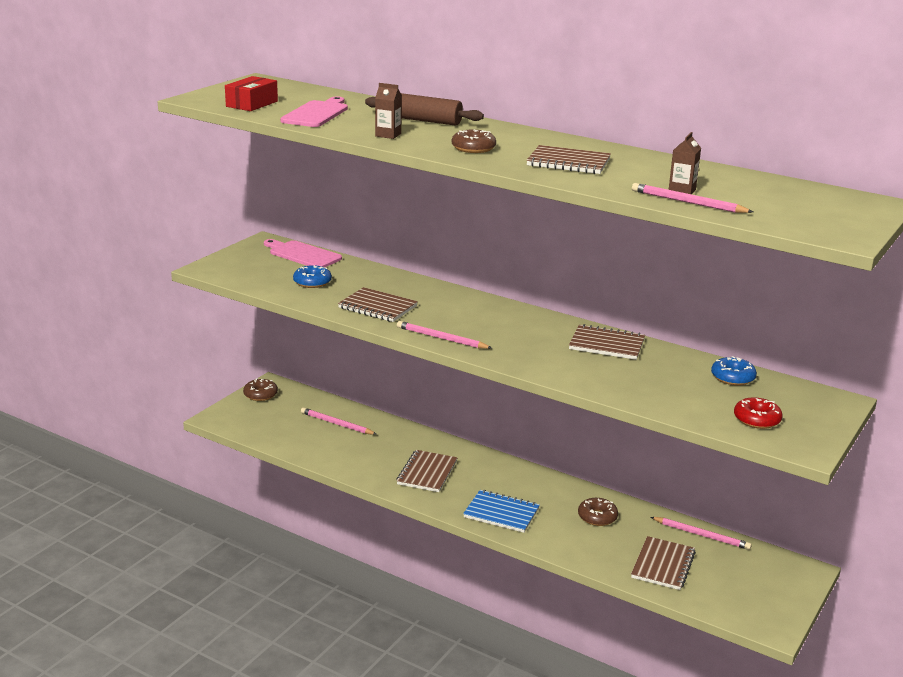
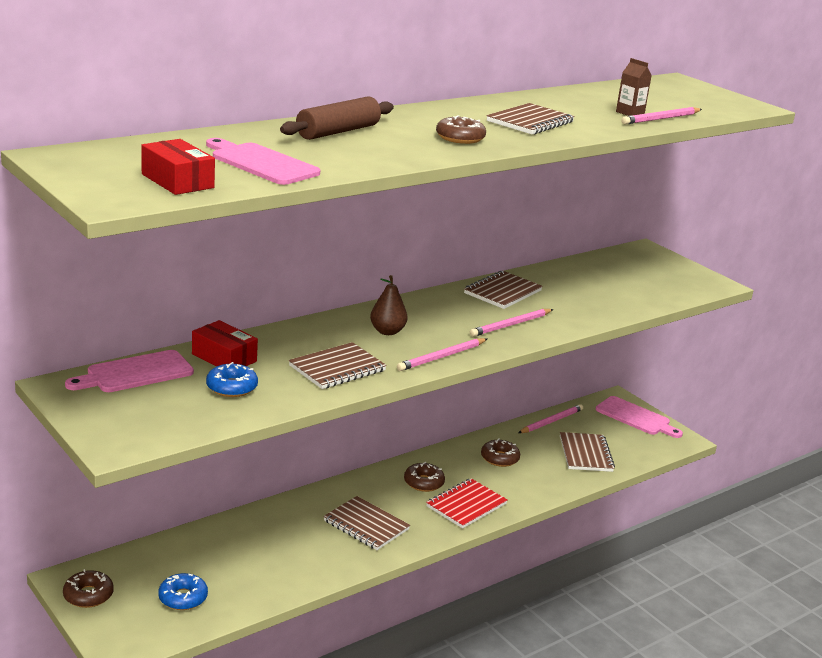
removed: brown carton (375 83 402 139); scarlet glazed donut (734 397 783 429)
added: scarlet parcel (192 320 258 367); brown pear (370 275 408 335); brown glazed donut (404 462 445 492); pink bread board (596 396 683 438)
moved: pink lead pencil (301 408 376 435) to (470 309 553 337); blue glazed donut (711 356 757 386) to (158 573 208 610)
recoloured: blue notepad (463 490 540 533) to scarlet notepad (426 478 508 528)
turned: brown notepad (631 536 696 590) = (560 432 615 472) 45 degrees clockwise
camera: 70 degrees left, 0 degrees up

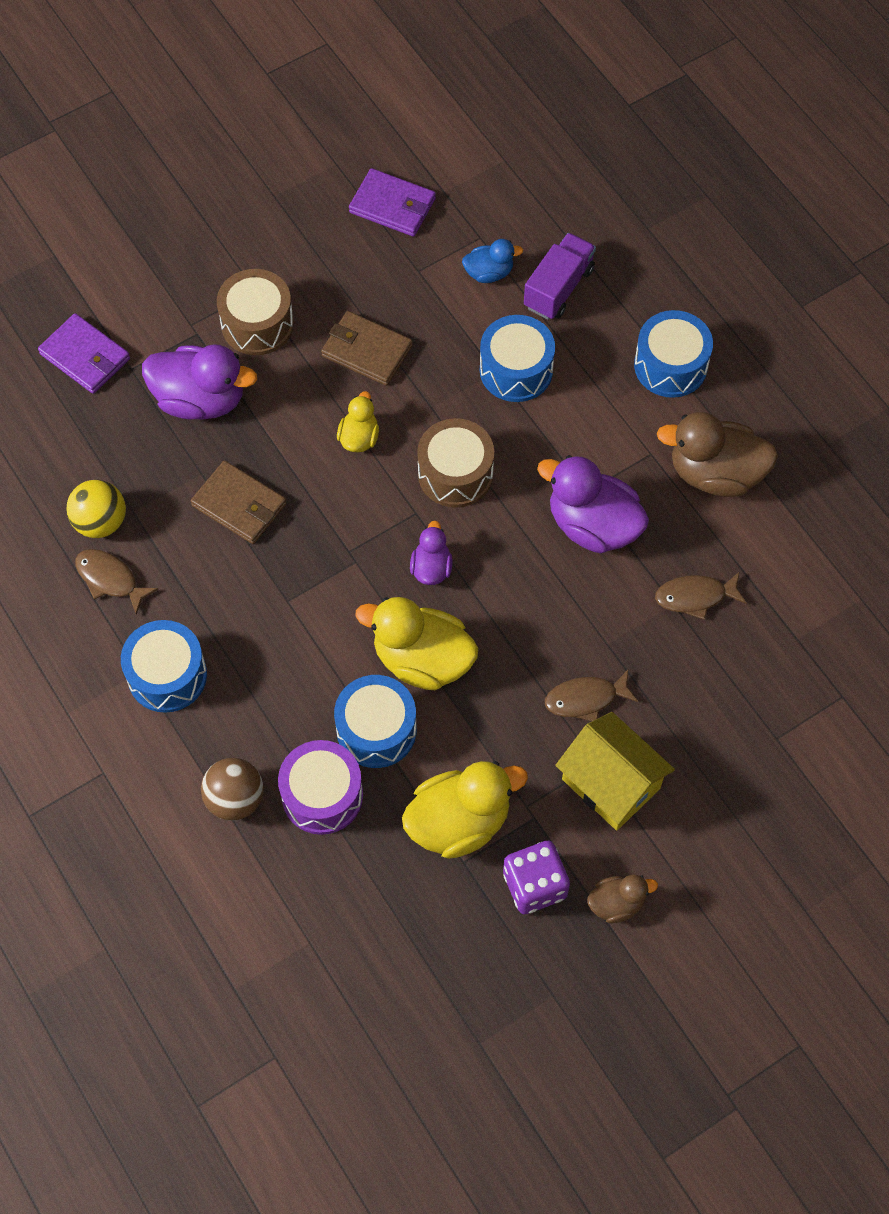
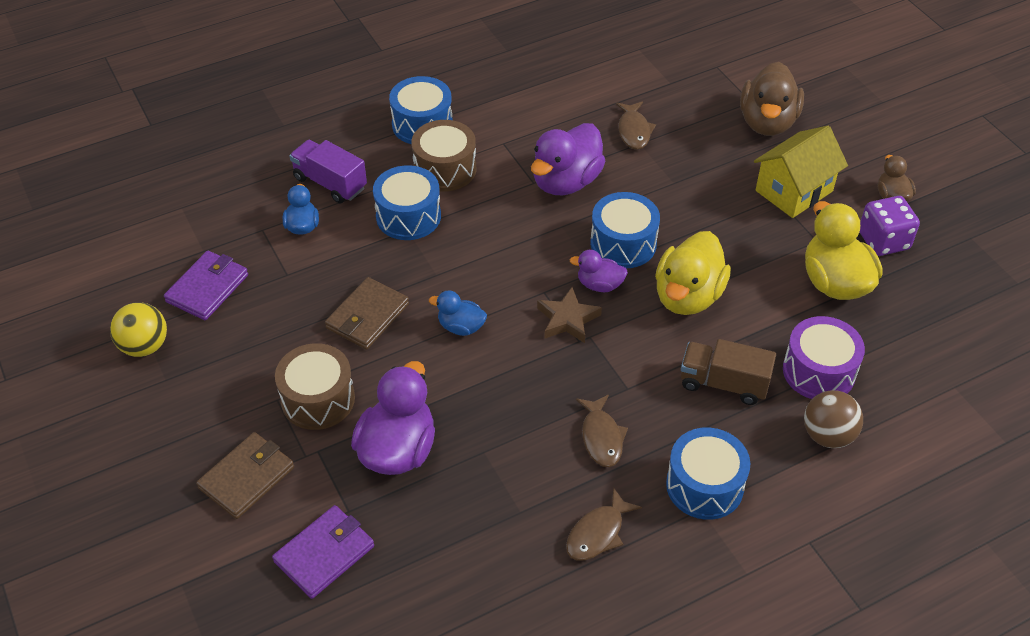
added: brown star (537 287 602 343); brown lorry (681 339 776 405)
moved: yellow play ball (66 480 126 538) to (110 302 167 357); brown billfold (191 461 287 544) to (196 432 294 519); blue drum (334 675 417 768) to (590 192 660 268); brown drum (417 418 494 508) to (411 120 476 192); brown toy fish (545 670 639 721) to (576 395 628 467); brown toy duck (657 412 778 497) to (740 62 804 136)
recoloured: yellow toy duck (337 391 379 452) to blue toy duck (429 290 487 336)
camera: 85 degrees left, 15 degrees down

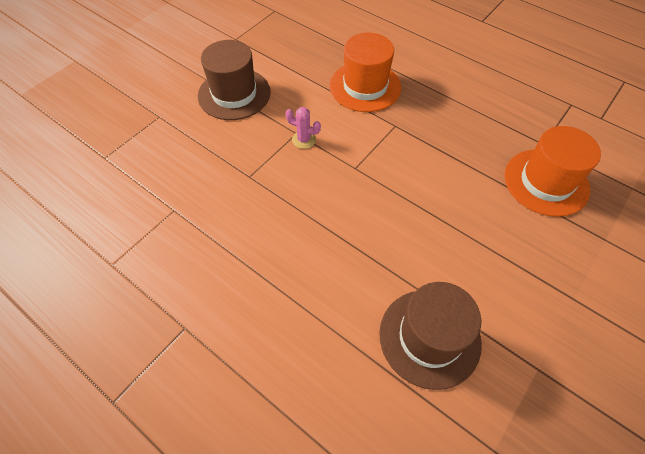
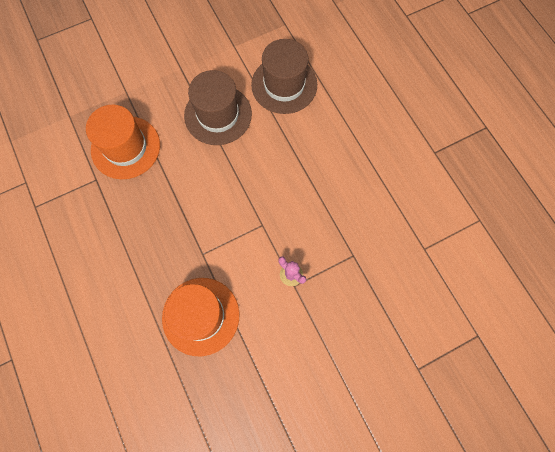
moved: brown top hat (198 40 271 120) to (184 70 252 145)
camera: 155 degrees left, 15 degrees up

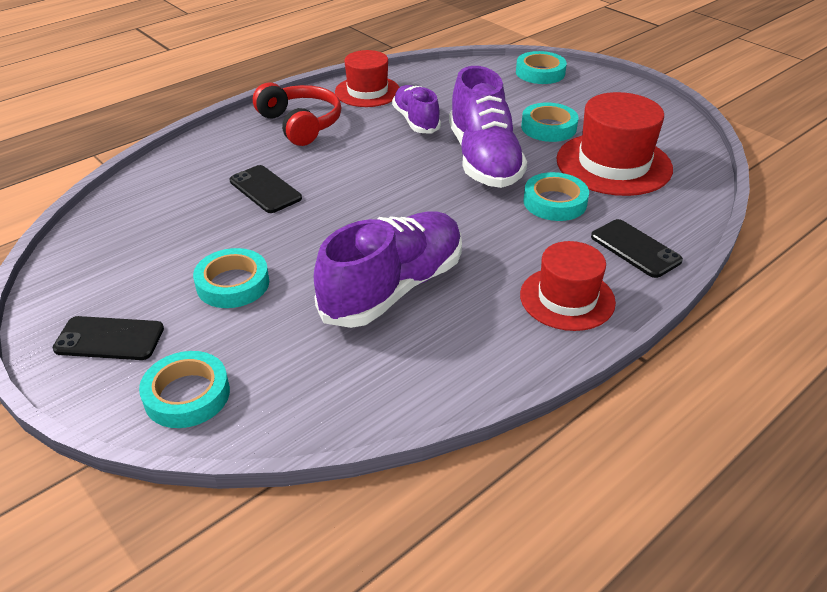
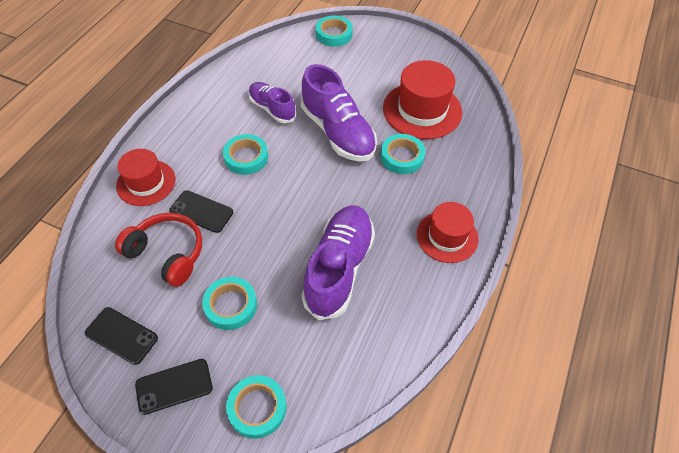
moved: scarlet headset (253 82 341 146) to (115 213 202 287); scarlet top hat (335 50 400 107) to (116 149 176 206); turquoise roll of tape (521 103 578 142) to (223 134 268 175); ebony phone (591 219 683 278) to (85 307 158 365)
camera: 25 degrees left, 15 degrees up

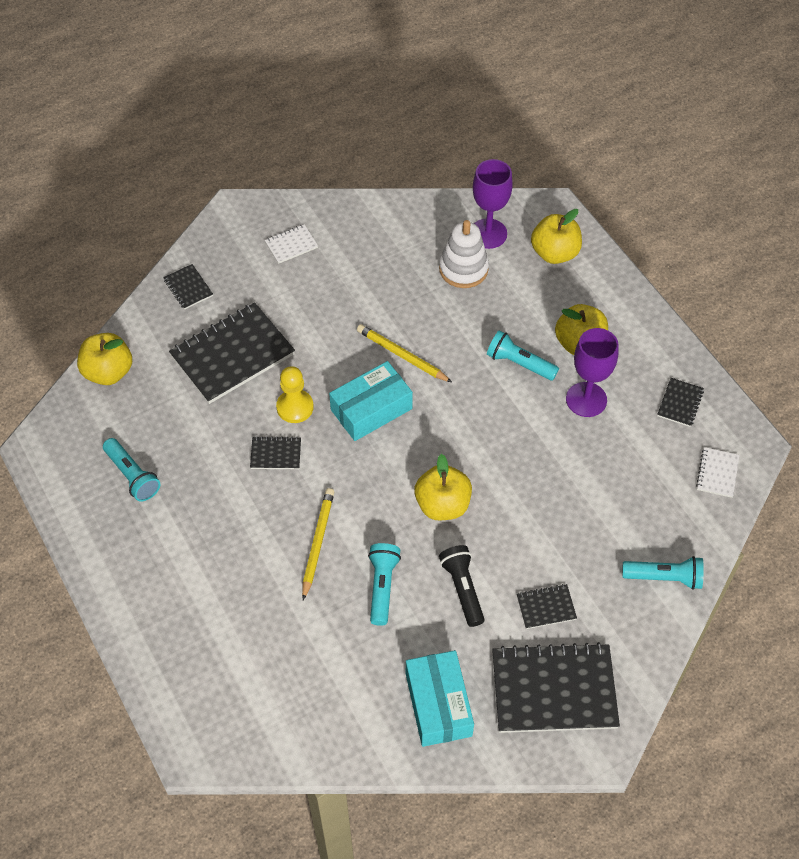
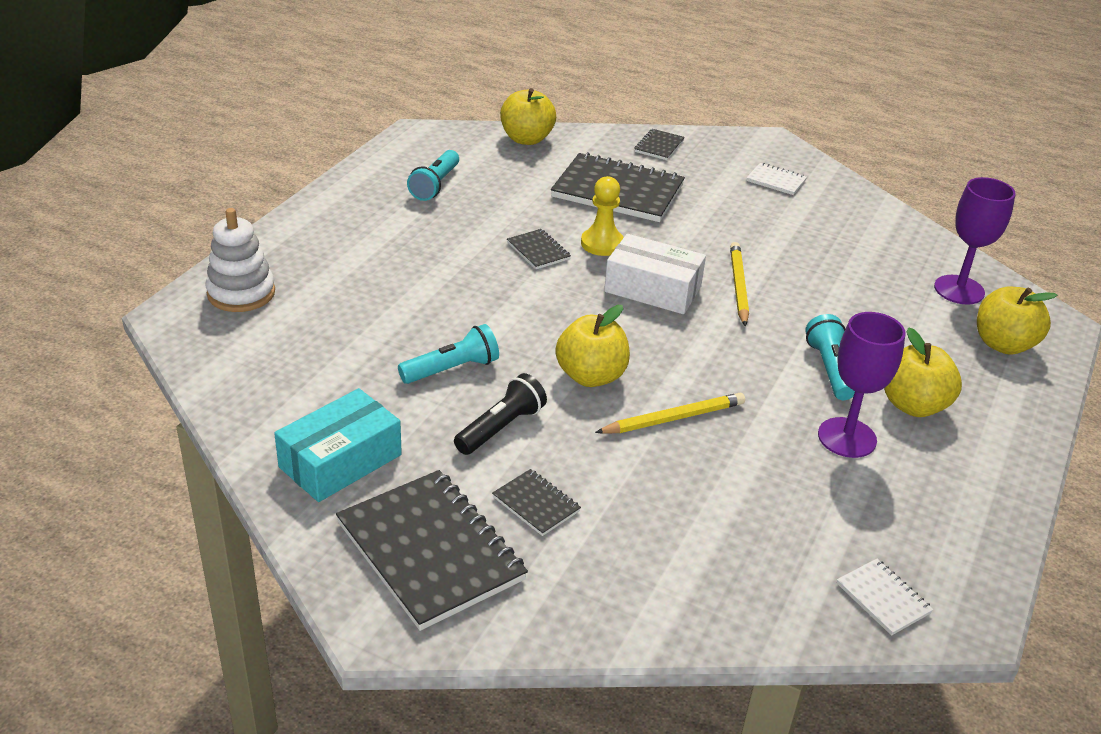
removed: turquoise flashlight (622 556 704 590); ebony notepad (657 378 704 427)
moved: yellow lead pencil (302 488 334 600) to (595 392 745 434); pure white stacking toy (439 220 489 288) to (205 208 275 312)
recoloured: turquoise parcel (329 361 413 441) to pure white parcel (604 234 706 314)
turned: pure white notepad (696 447 740 498) = (837 559 934 635) 75 degrees clockwise
camera: 55 degrees right, 20 degrees down

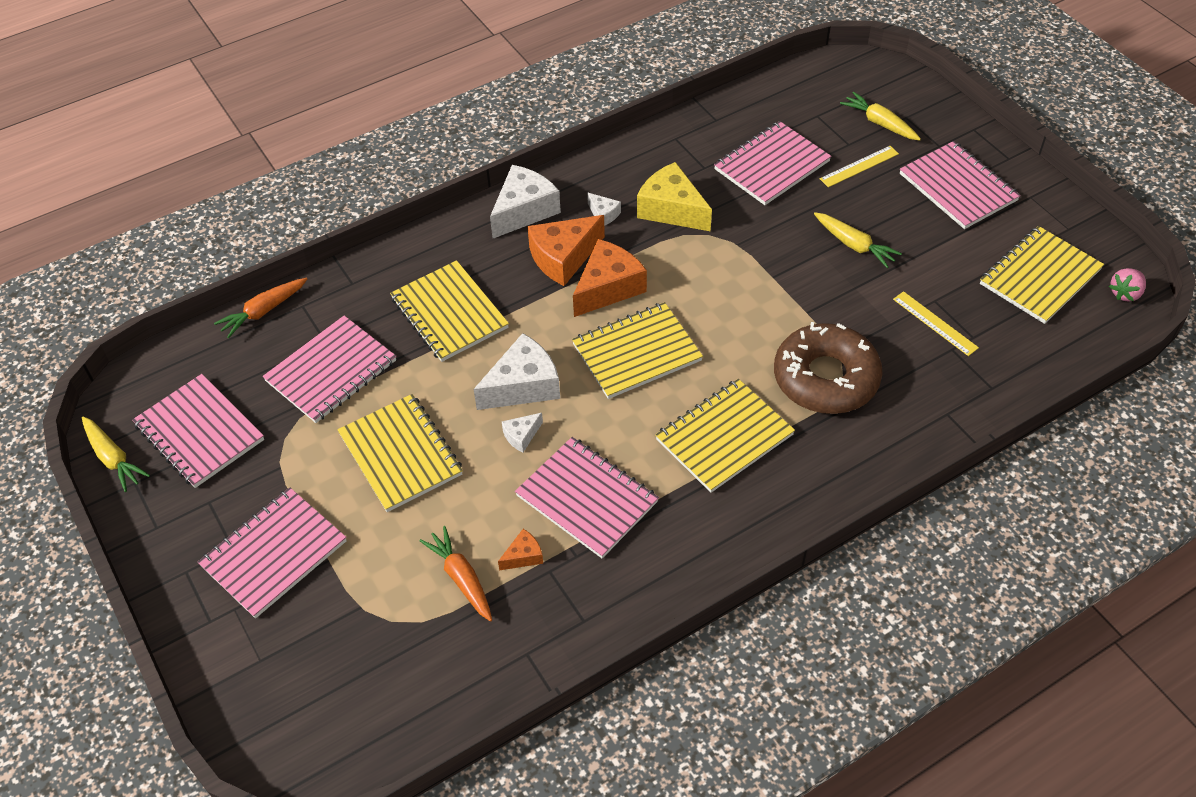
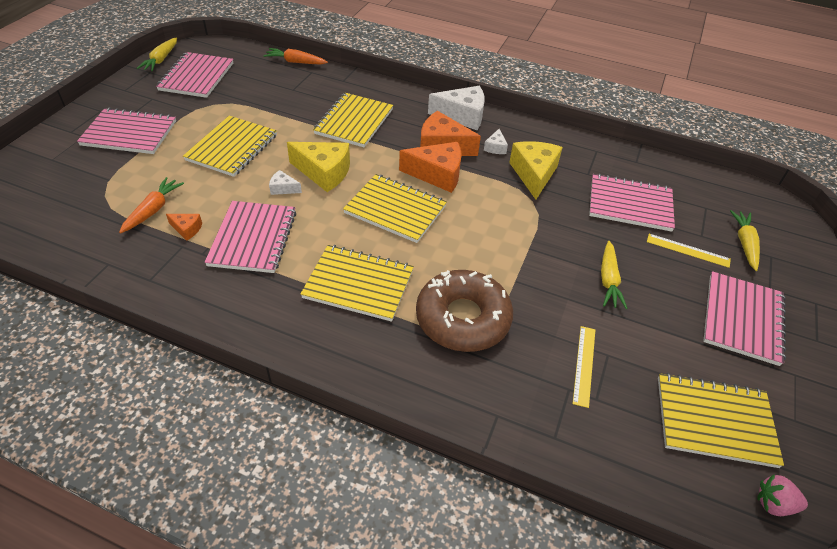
removed: pink notepad (263 316 396 423)
recoloured: pure white cheese wedge (473 333 560 410) to yellow cheese wedge (287 142 350 192)
camera: 50 degrees right, 5 degrees down

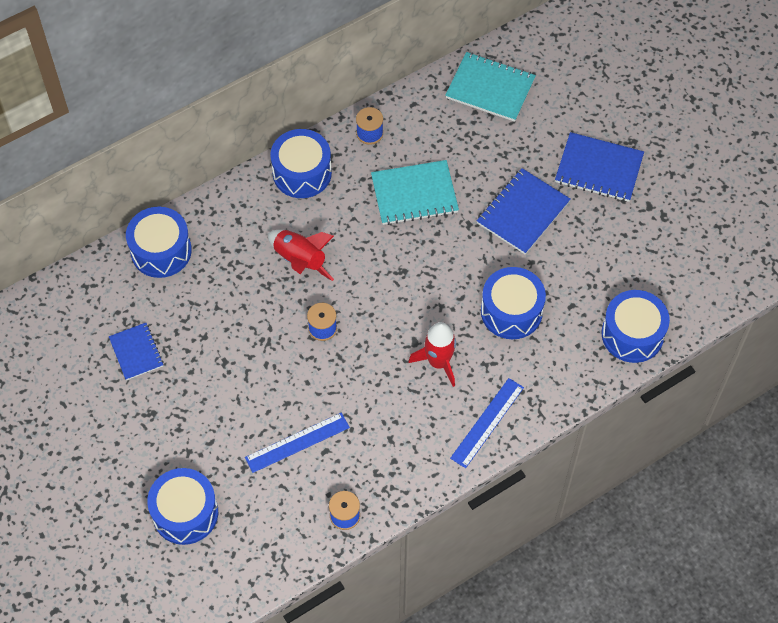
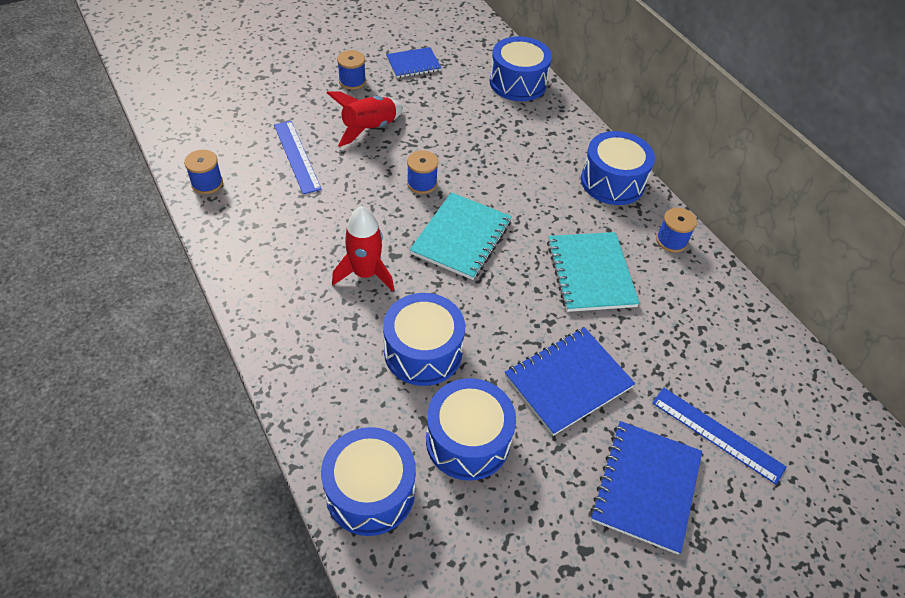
added: blue spool (337 50 366 90)
moved: blue drum (147 468 218 545) to (426 378 516 481); scarlet spaceship (268 230 334 281) to (327 91 403 147); turquoise notepad (445 52 536 122) to (410 192 512 280); blue measuring stick (450 378 524 468) to (652 387 787 485)
turned: blue notepad (477 168 571 254) = (505 327 636 436) 75 degrees counterclockwise
camera: 90 degrees right, 10 degrees down

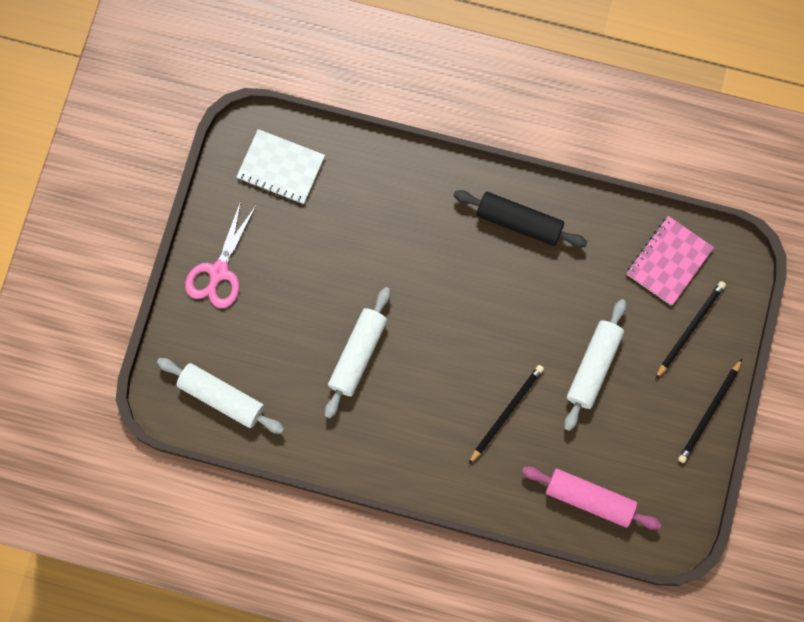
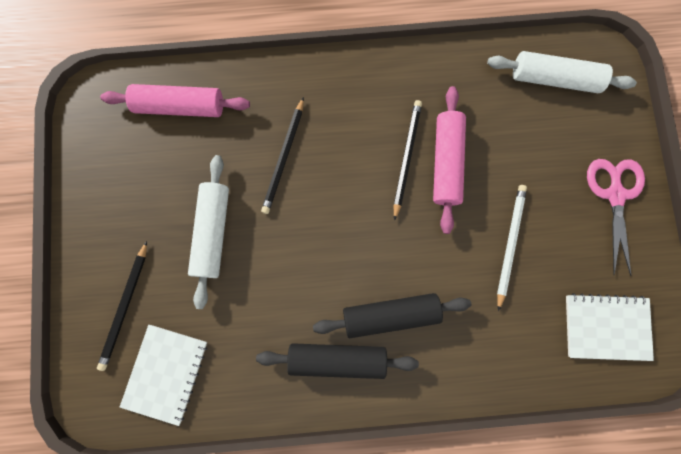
added: ebony rolling pin (313 293 471 338); pure white lead pencil (497 185 527 311)
moved: ebony lead pencil (678 359 742 463) to (394 100 422 221)
recoloured: pure white rolling pin (325 287 390 419) to pink rolling pin (433 86 466 234); pink notepad (626 216 714 306) to pure white notepad (120 325 207 426)
camera: 160 degrees right, 5 degrees up

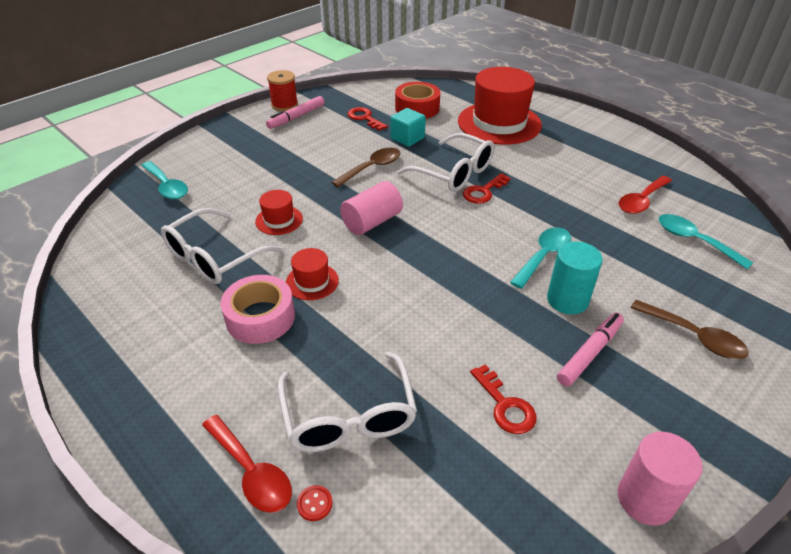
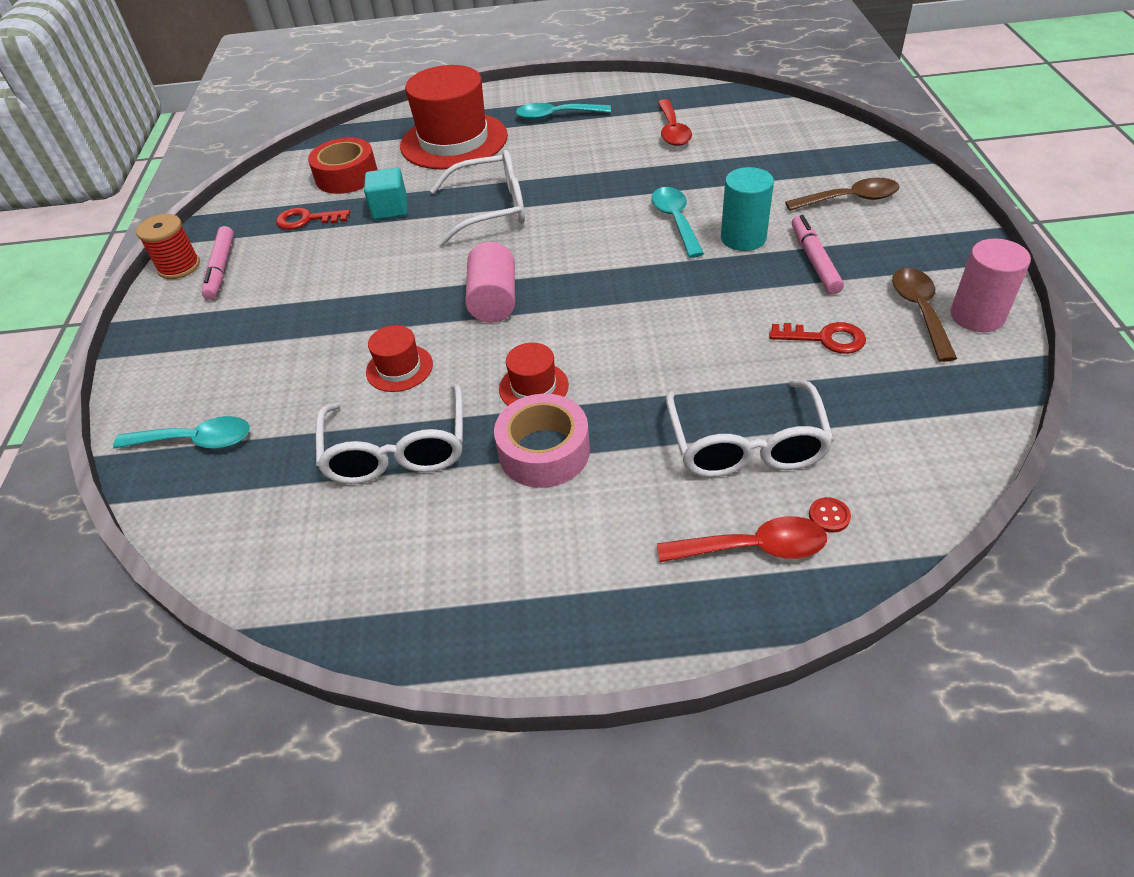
removed: scarlet key (463 173 511 204)
moved: brown teaspoon (332 148 401 187) to (892 268 957 362); turquoise teaspoon (658 214 753 269) to (516 103 611 120)
turned: pure white glasses (278 352 417 452) = (666 380 834 477) 60 degrees clockwise
camera: 45 degrees left, 5 degrees up

